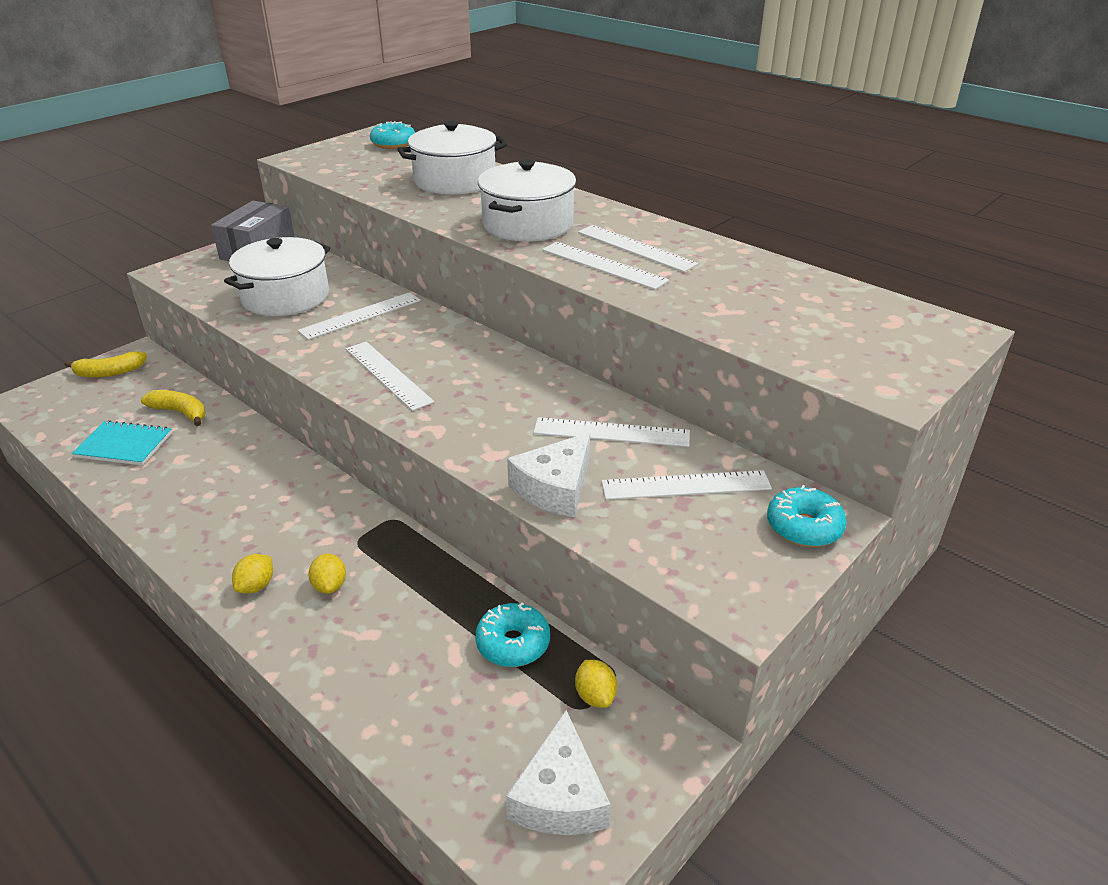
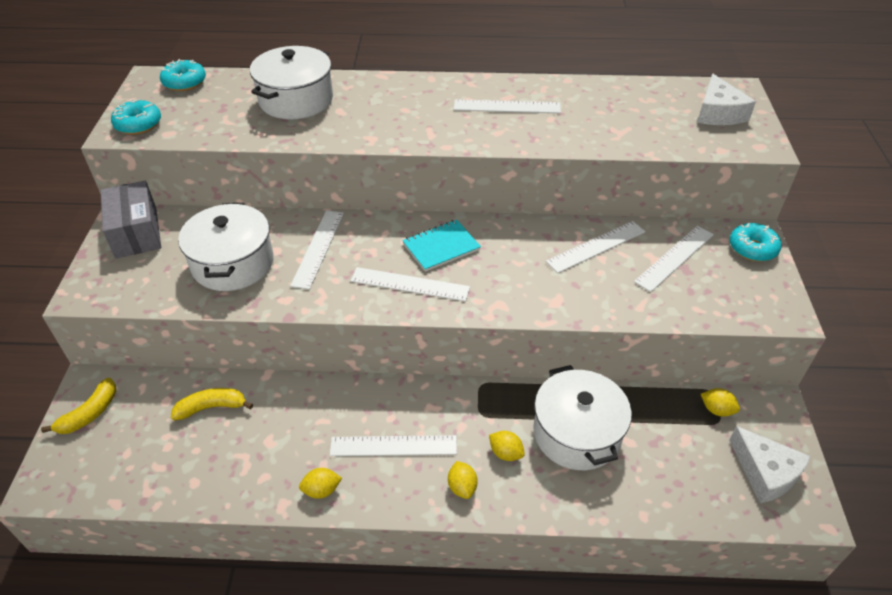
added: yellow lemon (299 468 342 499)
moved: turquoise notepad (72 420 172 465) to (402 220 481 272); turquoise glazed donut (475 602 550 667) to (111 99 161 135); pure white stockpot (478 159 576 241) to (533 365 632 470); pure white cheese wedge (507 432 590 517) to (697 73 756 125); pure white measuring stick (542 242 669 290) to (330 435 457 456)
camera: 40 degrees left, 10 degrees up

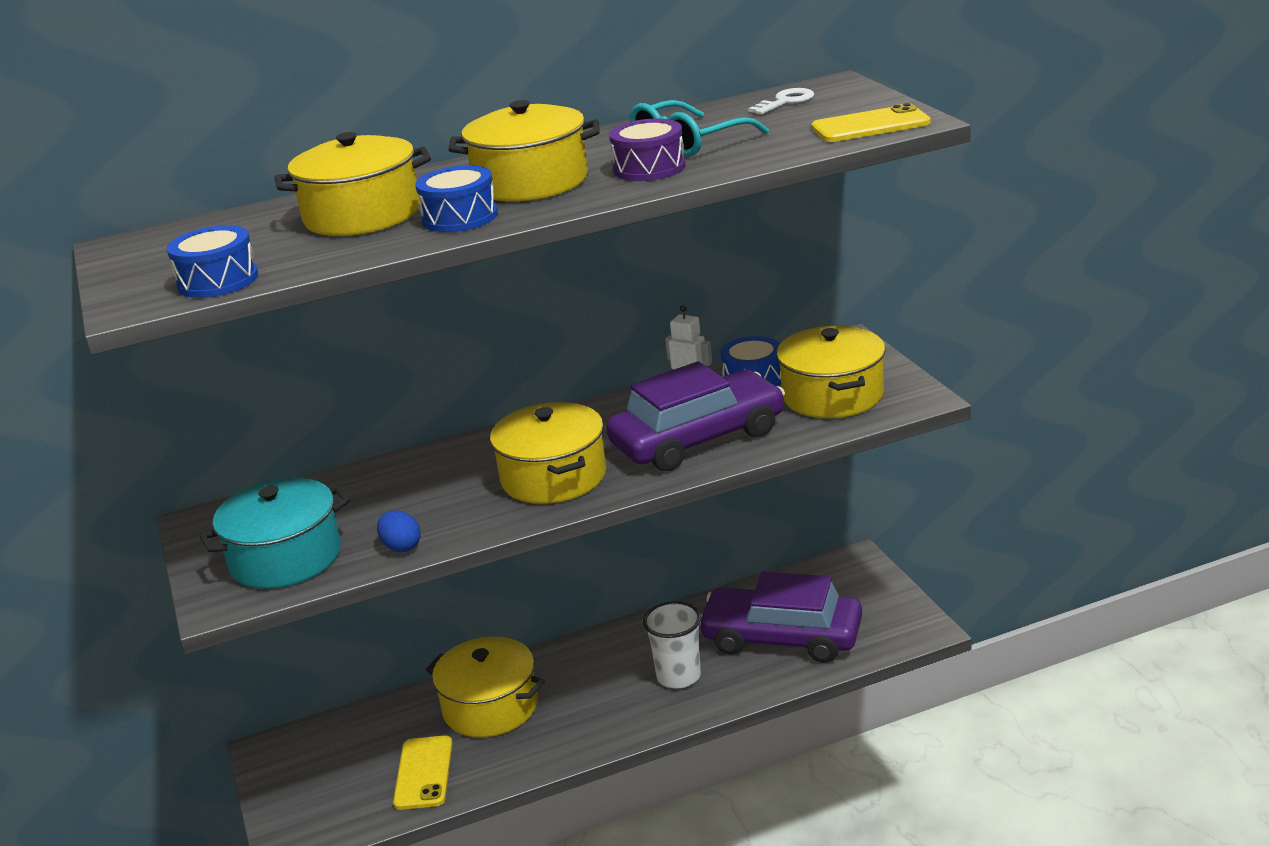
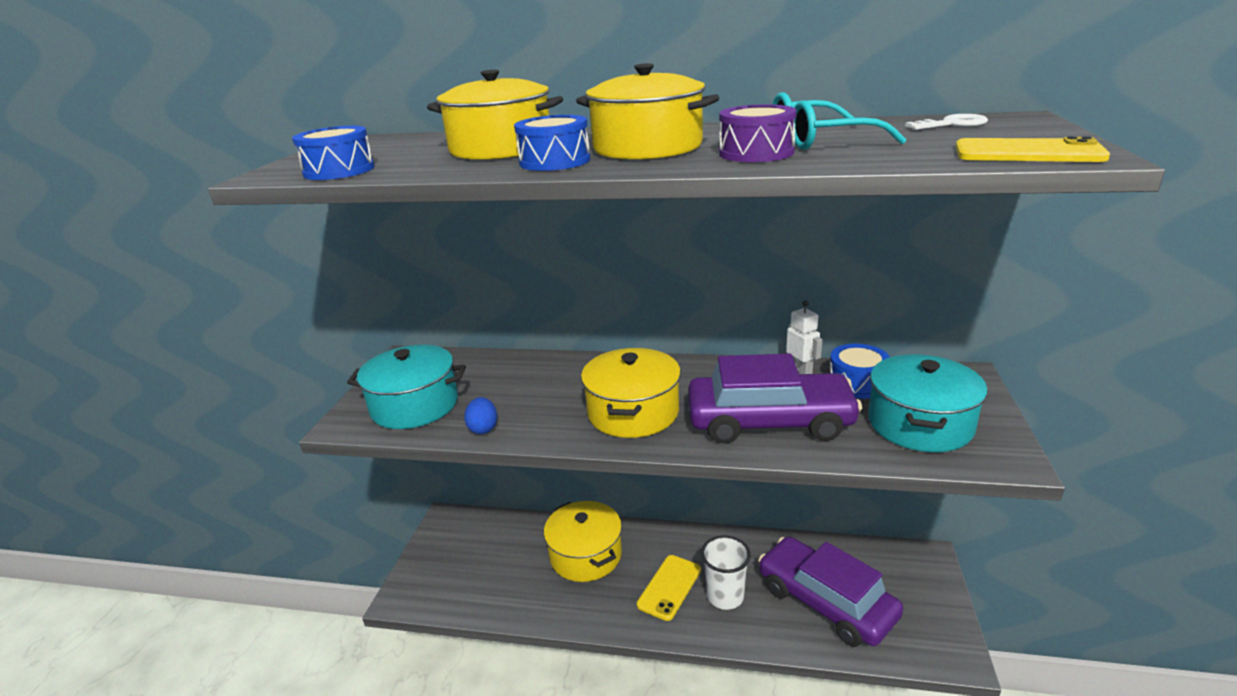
moved: yellow phone (393 735 453 810) to (637 555 701 621)
recoloured: yellow stockpot (777 326 885 418) to turquoise stockpot (868 354 987 452)
camera: 30 degrees right, 0 degrees up

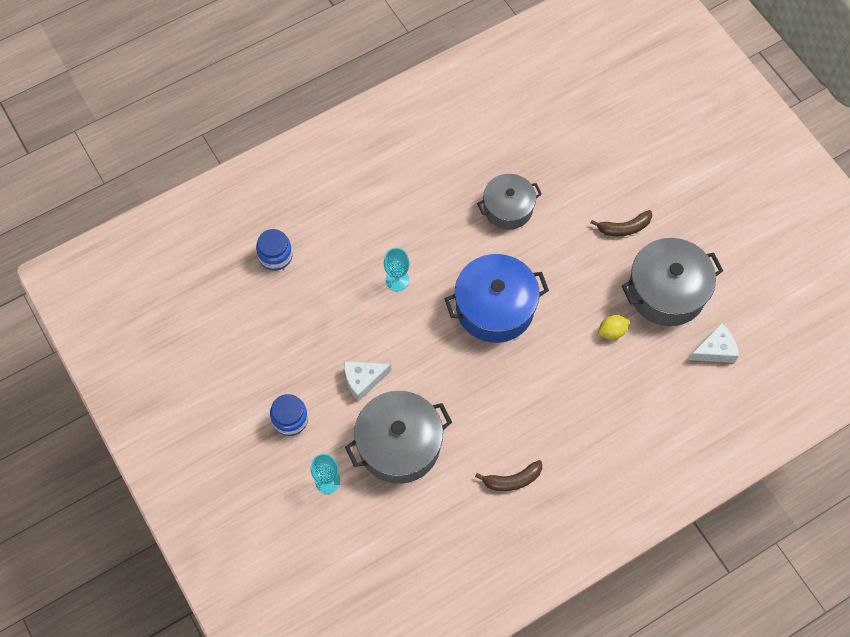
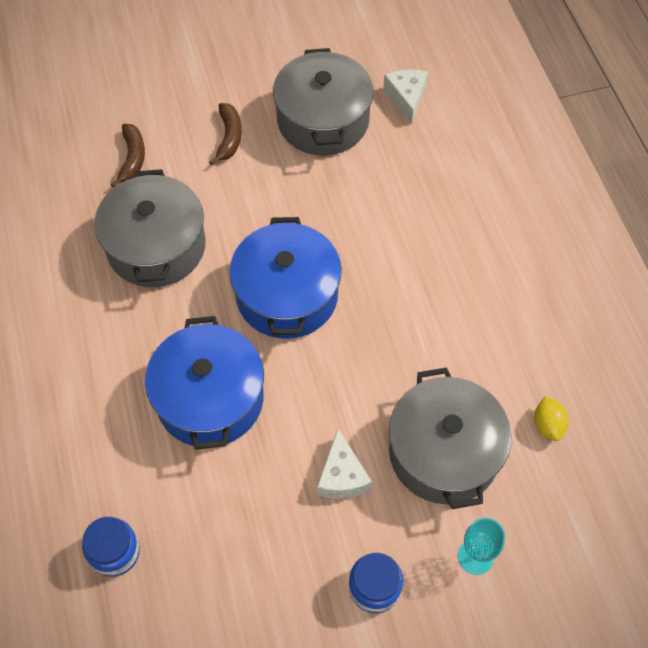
moved: brown banana (475 460 542 491) to (111 124 145 188); yellow lemon (598 315 630 340) to (534 396 569 441)
replaced: turquoise goblet (384 248 409 291) to blue stockpot (145 316 264 450)
resized: grey stockpot (477 174 542 230) = (94 169 206 287) x1.53
camera: 75 degrees left, 5 degrees down

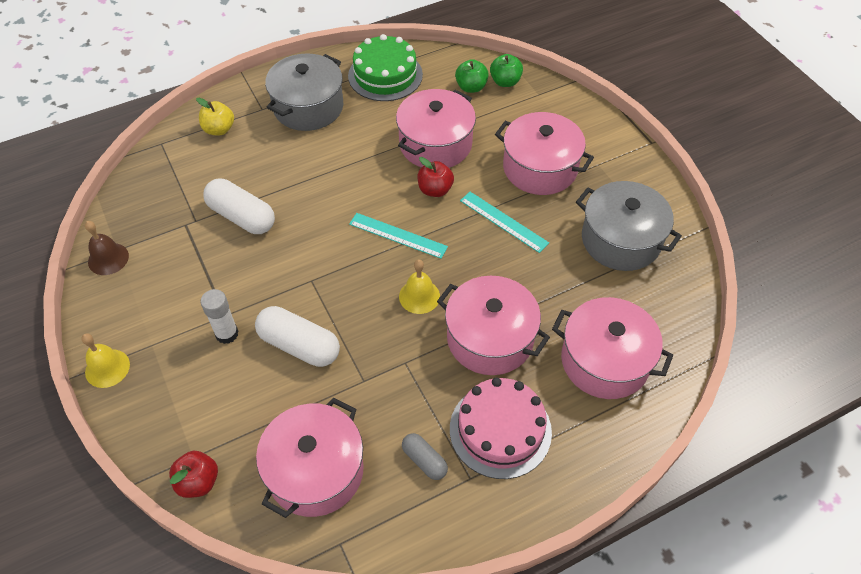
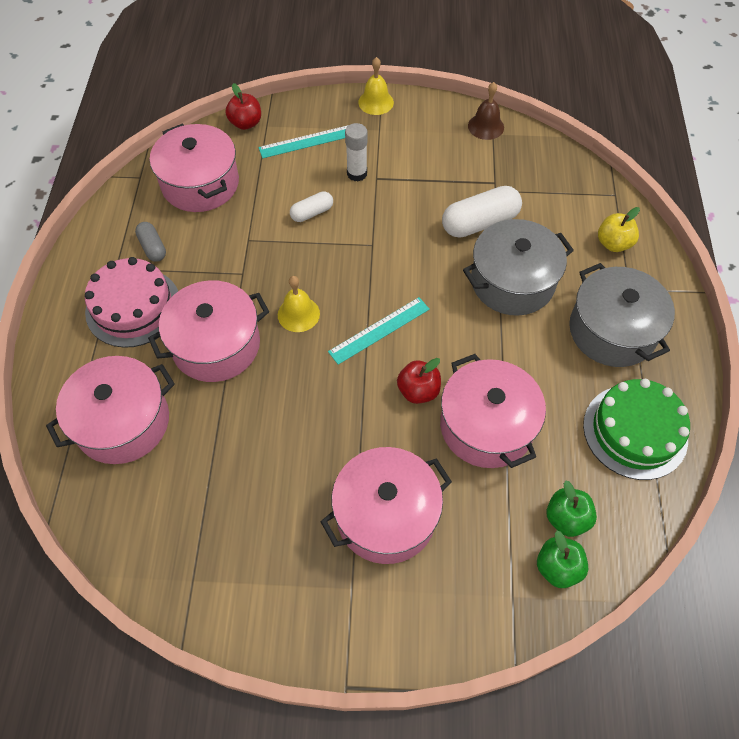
moved: turquoise measuring stick (460 192 549 253) to (258 125 349 158); grey stockpot (576 181 682 271) to (463 219 574 316)
turned: grey capsule (402 433 448 480) = (135 222 166 262) 75 degrees clockwise
resized: pure white capsule (255 306 340 367) = (290 191 333 222) x0.56
camera: 120 degrees right, 5 degrees up

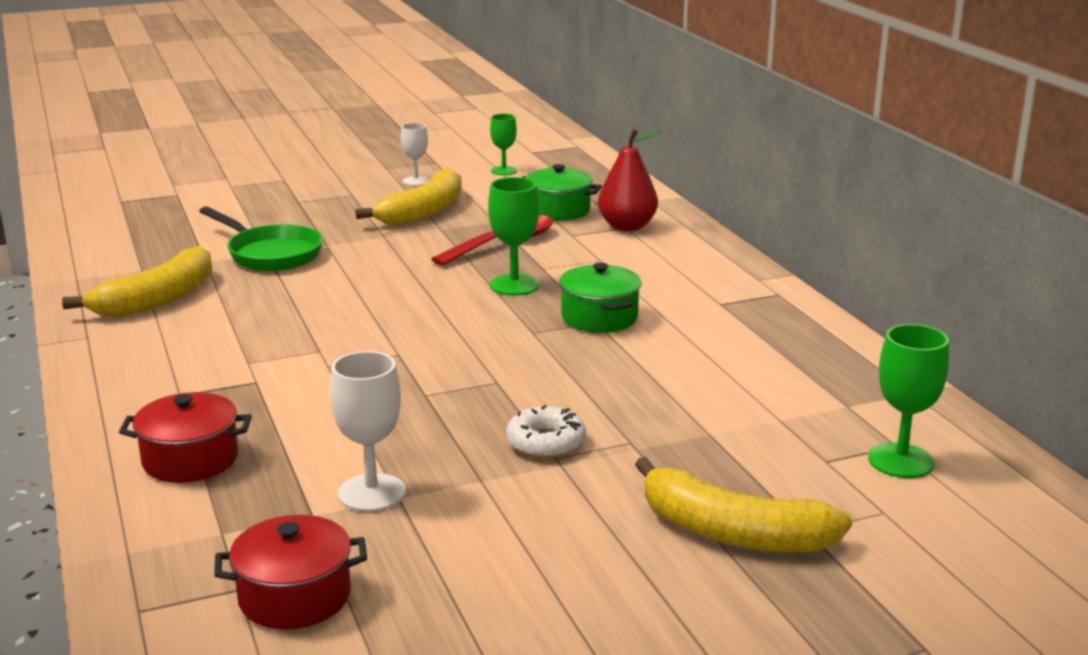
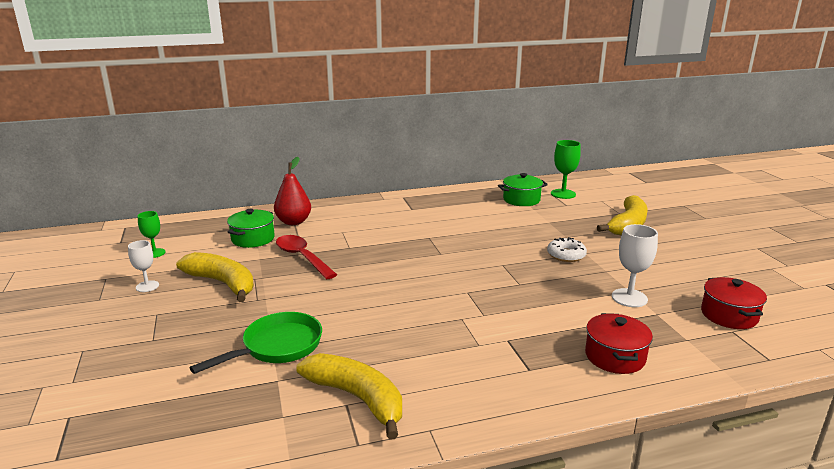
removed: emerald goblet (488 177 539 296)
moved: emerald stockpot (559 263 642 333) to (498 173 548 206)
camera: 85 degrees left, 0 degrees up

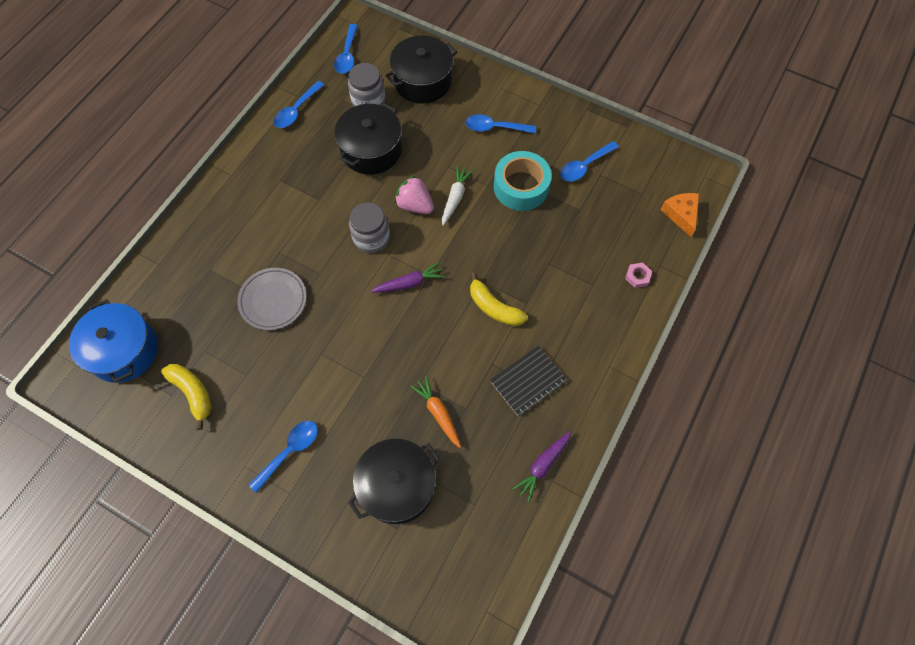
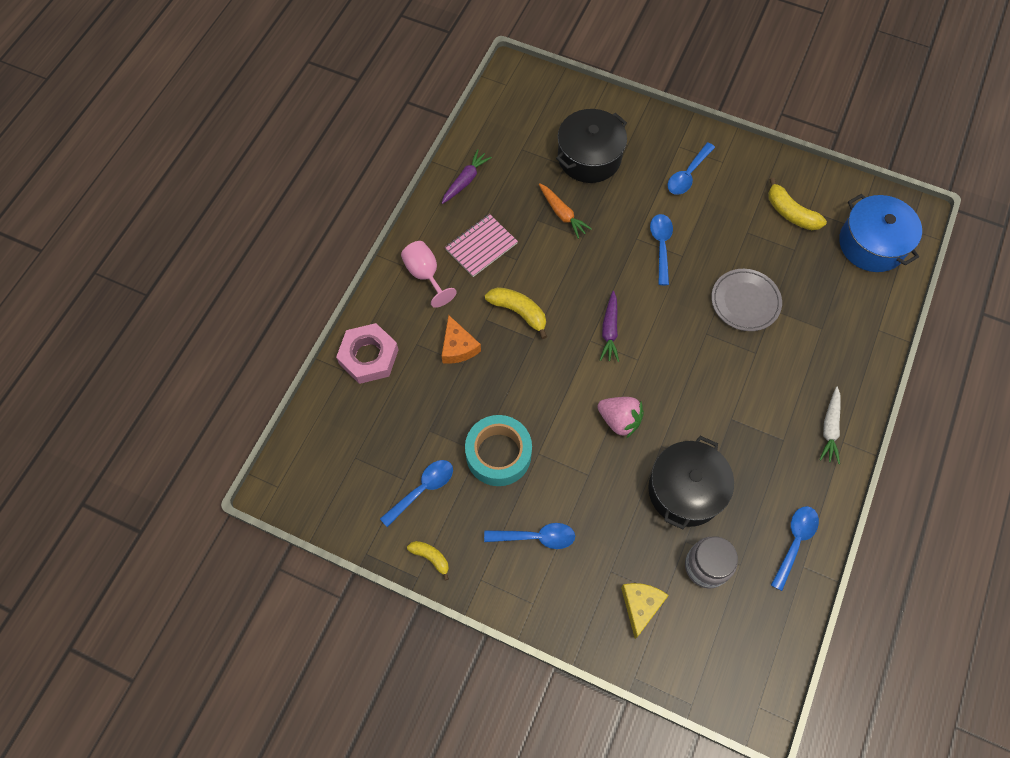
removed: grey preserve jar (349 202 390 253)
added: pink goblet (401 241 457 308); yellow banana (407 541 449 580)
moved: blue teaspoon (334 24 358 74) to (650 214 673 285); pure white toy carrot (442 166 473 226) to (819 387 841 464); bright orange cheese wedge (660 193 699 237) to (442 315 481 364)
replaced: ebony stockpot (385 35 457 104) to yellow cheese wedge (621 583 669 639)
recoloured: ebony notepad (490 345 567 416) to pink notepad (445 214 518 277)
turned: purple toy carrot (371 262 445 293) = (600 291 619 362) 60 degrees counterclockwise
resized: pink nut (625 262 652 288) = (336 323 399 384) x2.16
camera: 175 degrees right, 0 degrees up

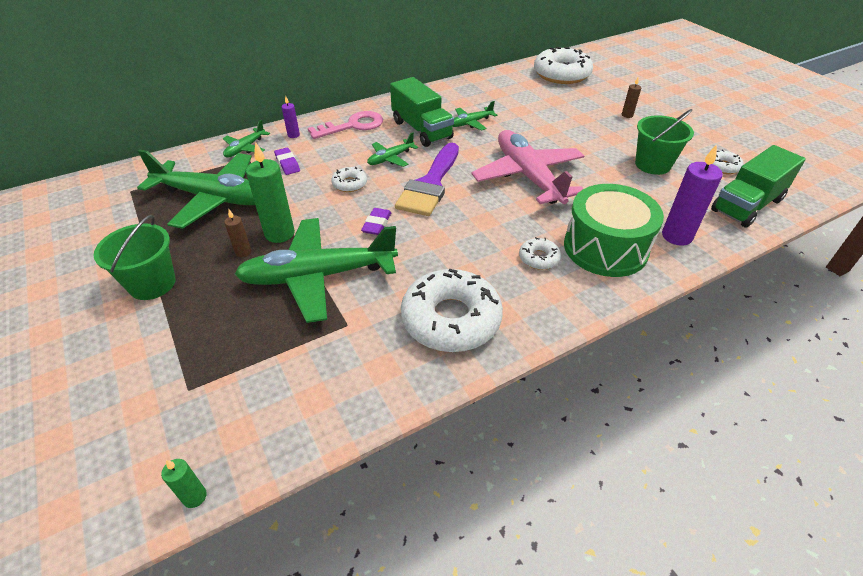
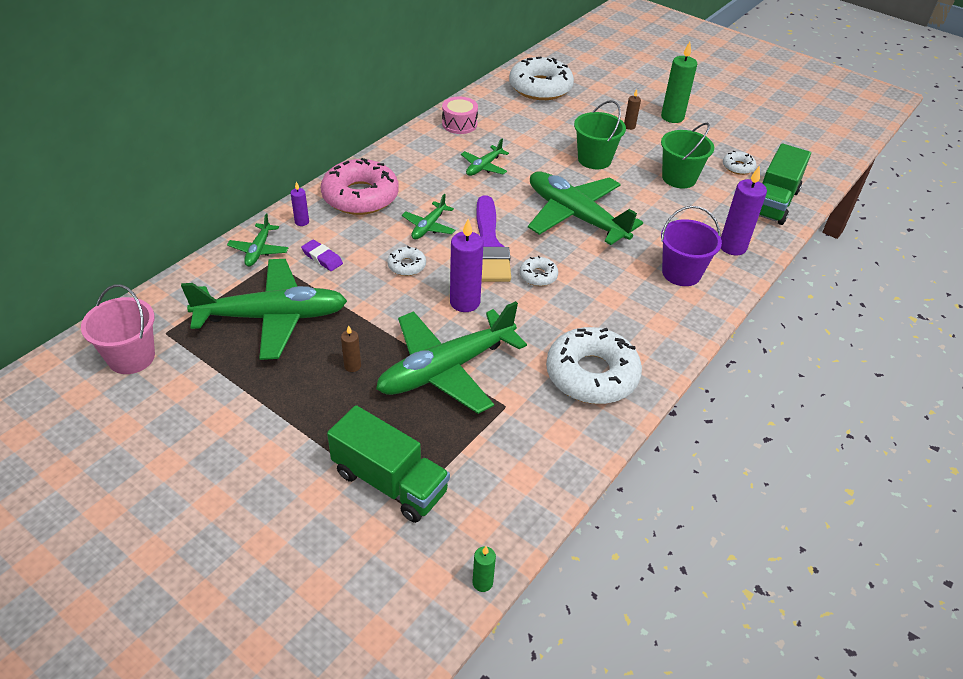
added: pink sand bucket (81 284 155 374); pink drum (442 97 478 134)
moved: emerald sand bucket (94 215 176 300) to (574 100 626 169); emerald wax candle (246 142 295 243) to (661 42 697 123); emerald lorry (390 77 454 147) to (327 405 450 523); pure white glazed donut (519 237 561 270) to (520 256 558 286)
replaced: pink key (308 111 383 139) to pink glazed donut (321 158 399 215); purple gum eraser (361 208 391 235) to purple wax candle (450 219 484 312); emerald drum (564 184 664 277) to purple sand bucket (661 206 722 286)
recoloured: pink aeroplane (471 130 584 204) to emerald aeroplane (528 171 643 245)
camera: 25 degrees left, 0 degrees up

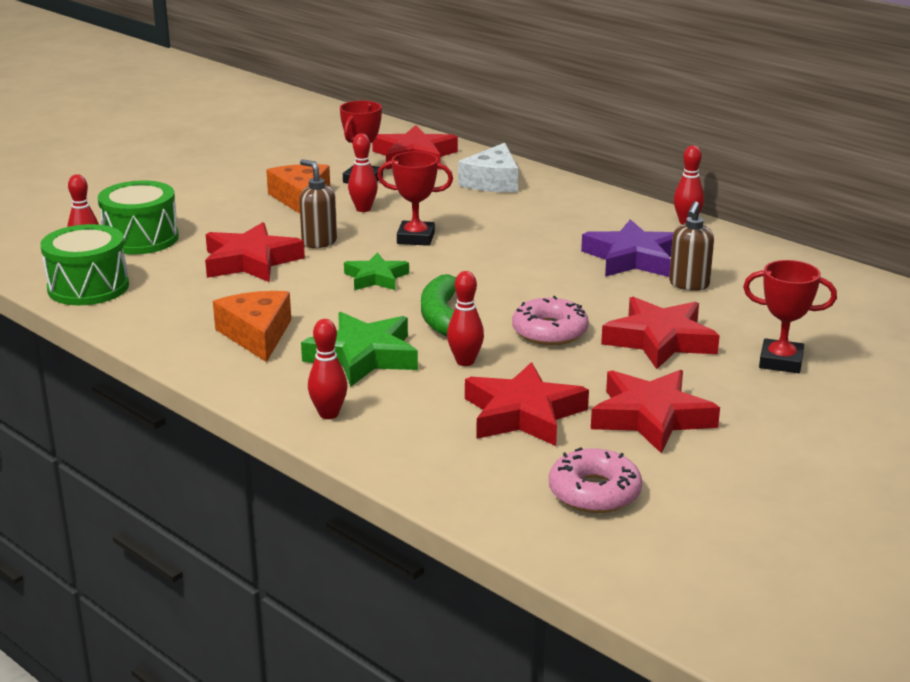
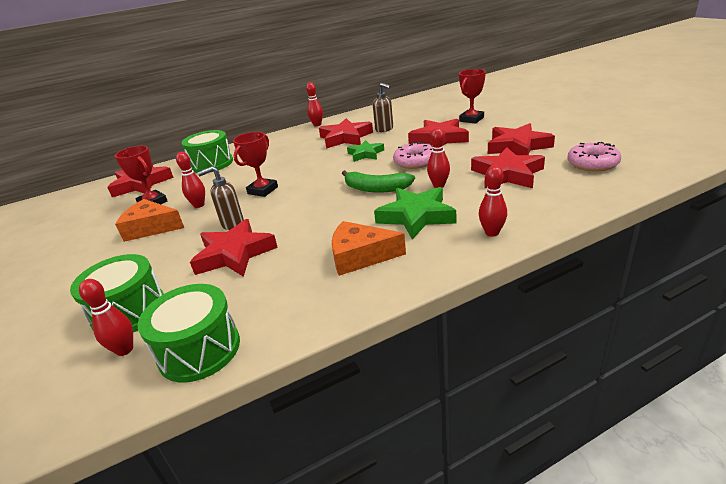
moved: emerald star (344 252 409 290) to (347 140 384 162)
replaced: pure white cheese wedge (458 143 518 192) to emerald drum (181 130 233 173)
recoloured: purple star (581 219 674 277) to scarlet star (319 118 373 149)
camera: 65 degrees left, 5 degrees up

